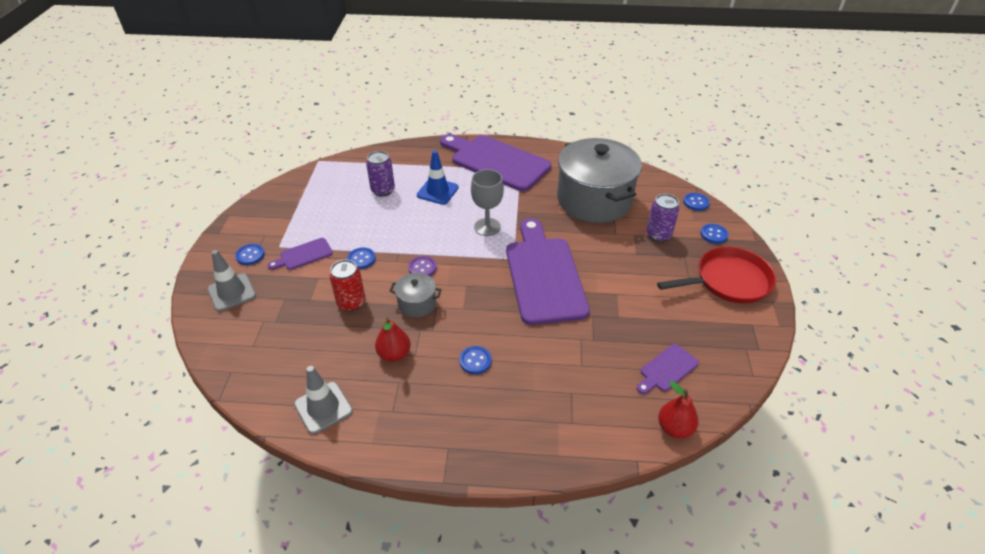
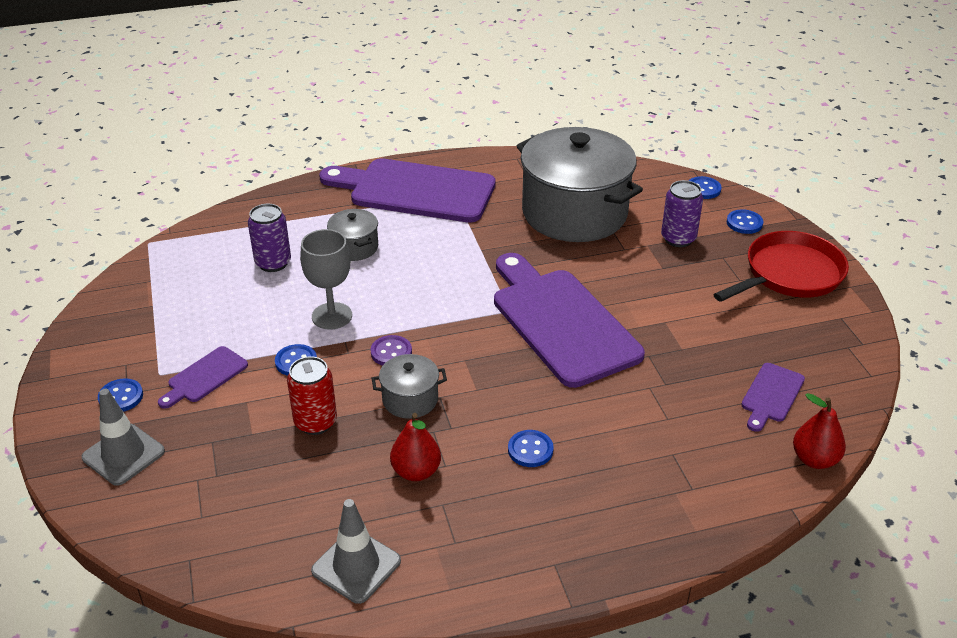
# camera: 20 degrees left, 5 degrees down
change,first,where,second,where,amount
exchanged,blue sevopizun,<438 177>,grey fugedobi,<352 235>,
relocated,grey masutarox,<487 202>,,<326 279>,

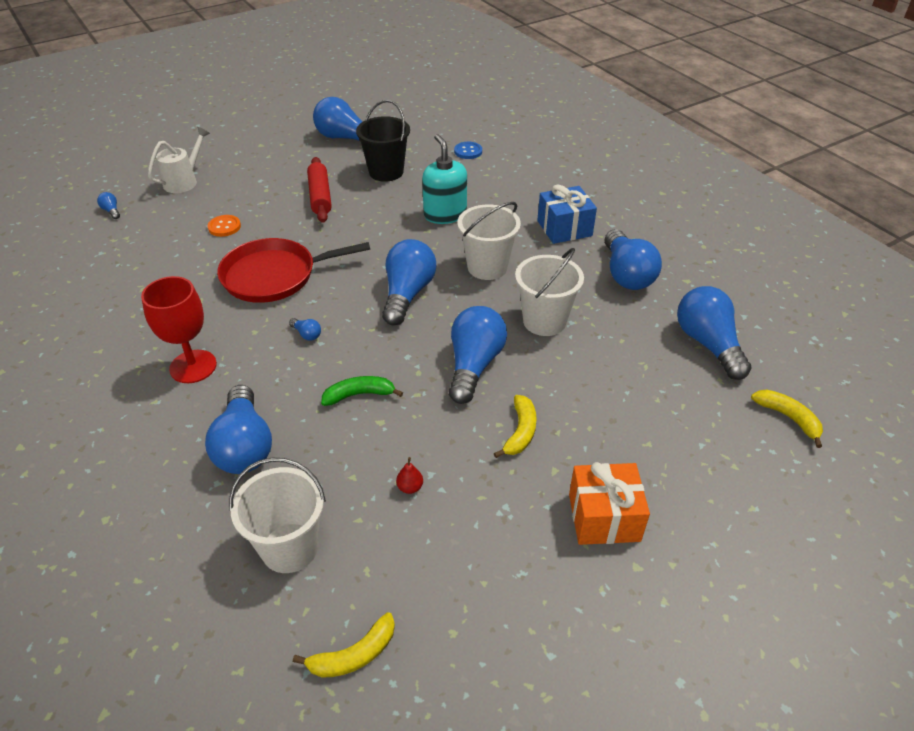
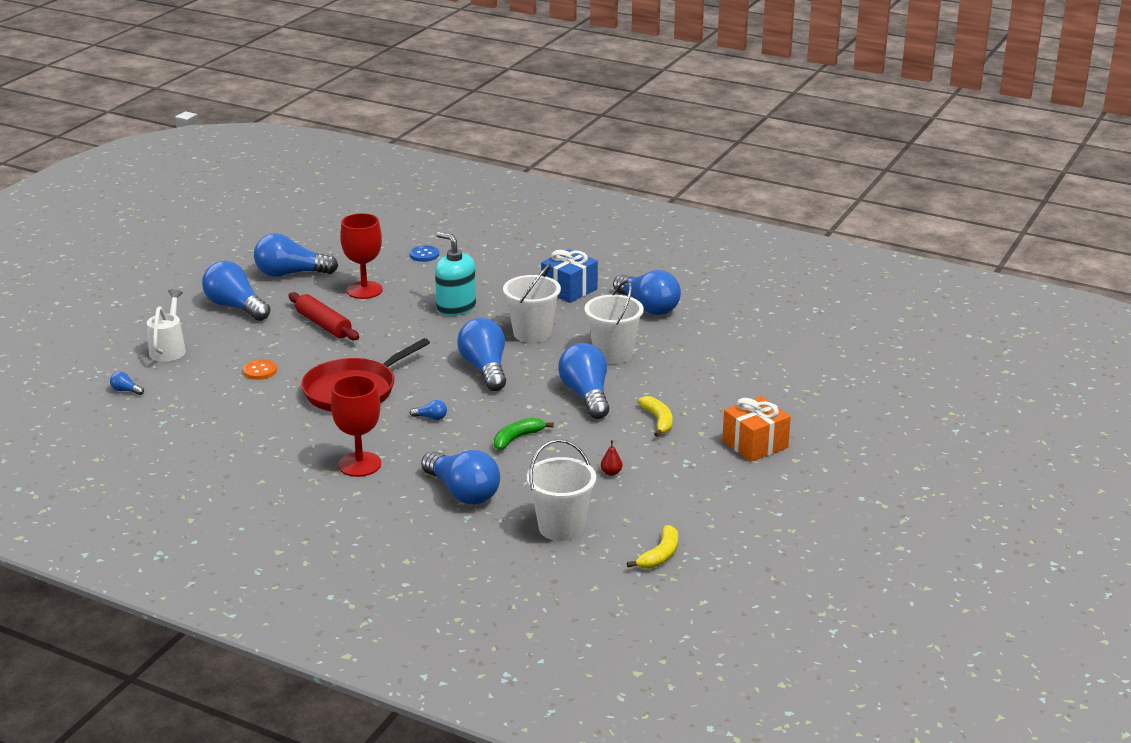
# camera: 30 degrees left, 15 degrees down
change,first,where,second,where,amount
exchanged,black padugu,<383 141>,red masutarox,<361 256>,
relocated,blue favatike,<714 333>,,<236 291>,
missing,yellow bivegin,<787 419>,,,

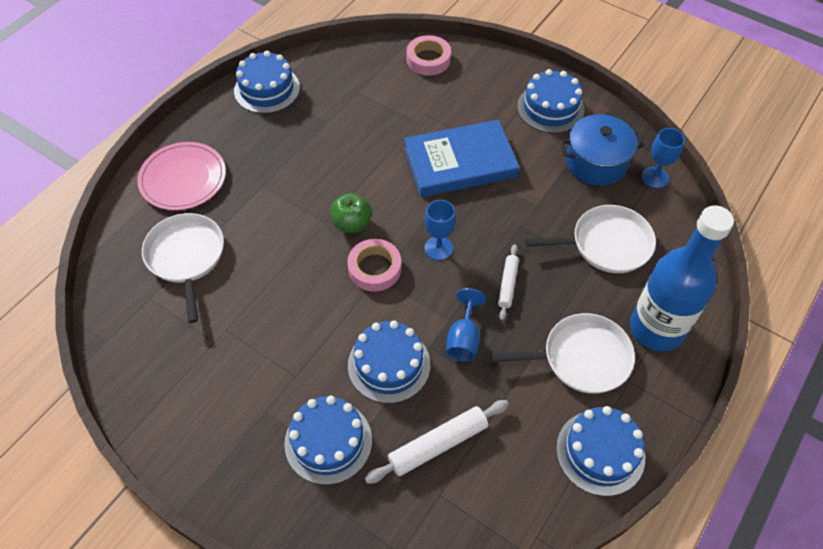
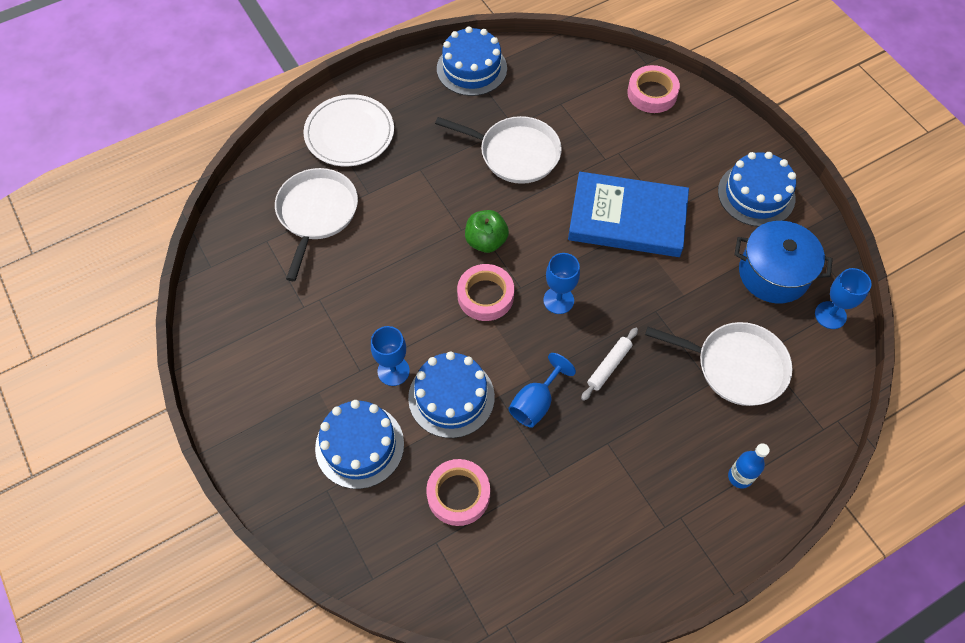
# camera: 25 degrees right, 5 degrees up
change,first,where,second,where,amount
colour,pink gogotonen,<181 176>,white gogotonen,<348 130>,
size,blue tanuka,<682 278>,,<749 466>,x0.40
relocated,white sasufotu,<563 353>,,<498 150>,
exchanged,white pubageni,<436 442>,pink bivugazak,<458 492>,
missing,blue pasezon,<600 451>,,,
appeared,,,blue masutarox,<390 356>,

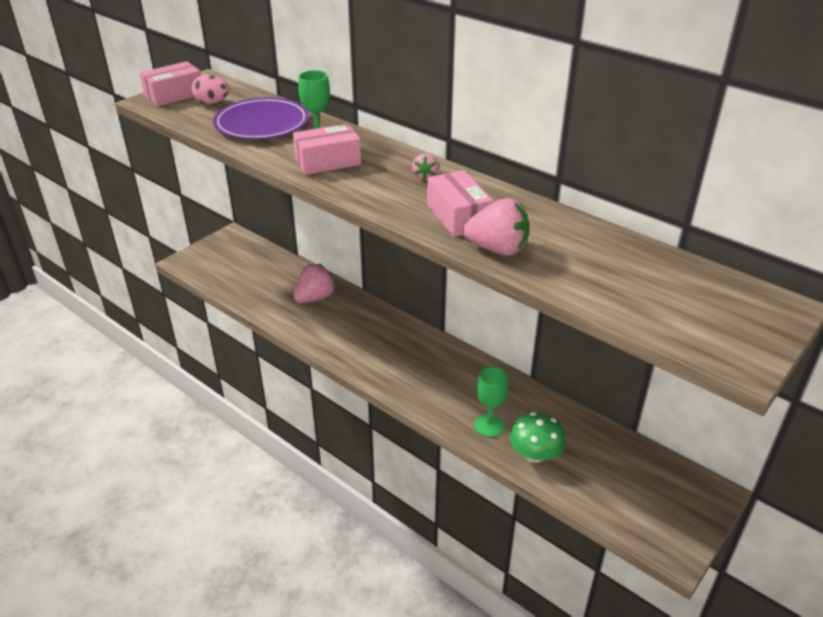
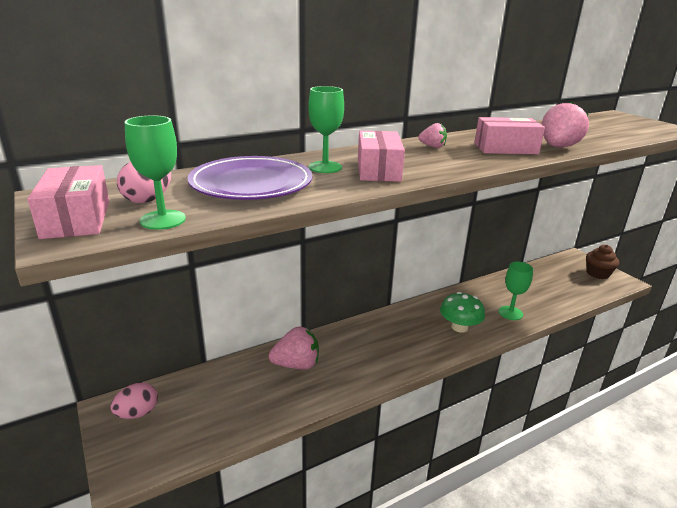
# camera: 70 degrees left, 10 degrees down
change,first,where,second,where,amount
spun,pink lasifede,<315 283>,,<294 348>,105 degrees clockwise
relocated,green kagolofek,<538 437>,,<462 312>,
appeared,,,green masutarox,<155 172>,
appeared,,,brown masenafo,<602 262>,
appeared,,,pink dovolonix,<134 400>,

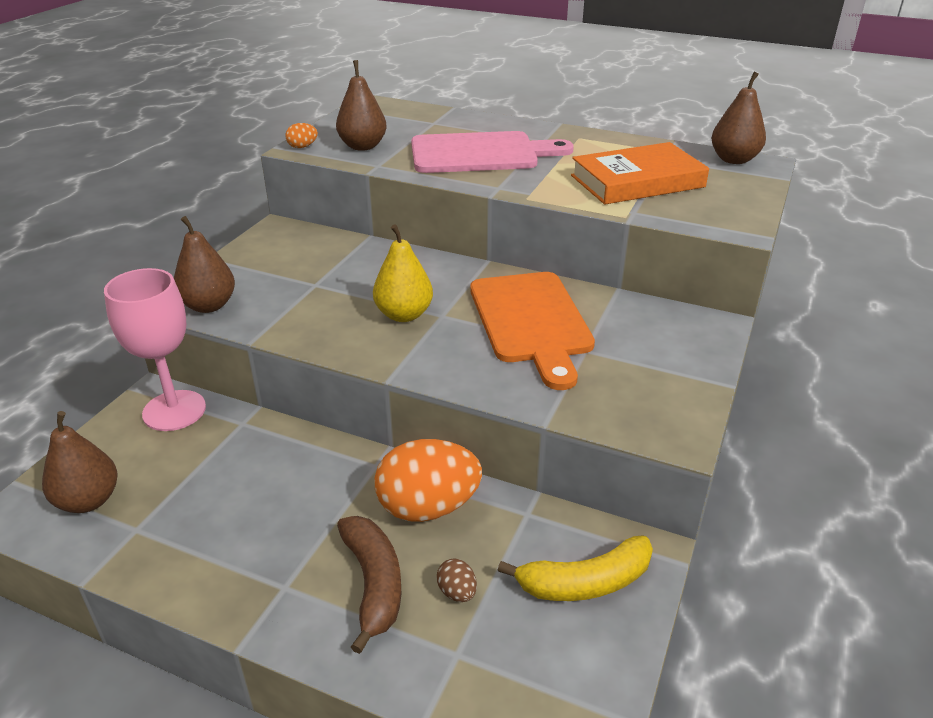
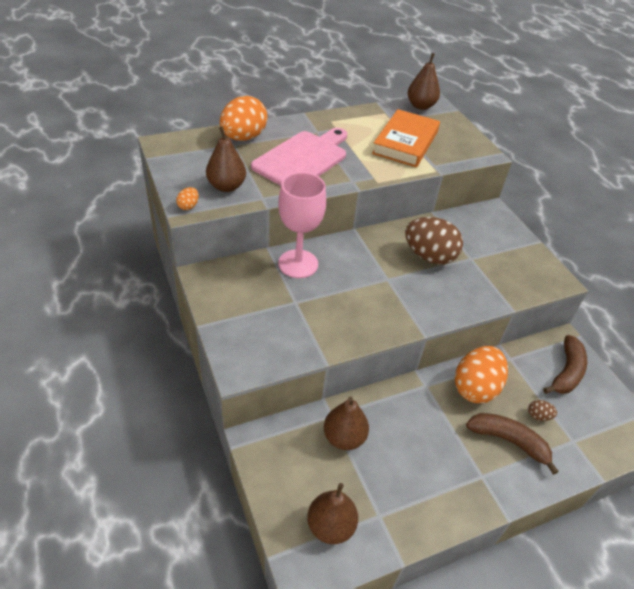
# camera: 50 degrees left, 10 degrees up
change,first,where,second,where,amount
relocated,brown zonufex,<204 264>,,<346 423>,
missing,yellow zonufex,<403 273>,,,
relocated,pink masutarox,<155 349>,,<302 225>,
exchanged,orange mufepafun,<532 331>,brown dovolonix,<434 240>,
colour,yellow bivegin,<575 568>,brown bivegin,<565 364>,
appeared,,,orange dovolonix,<244 118>,

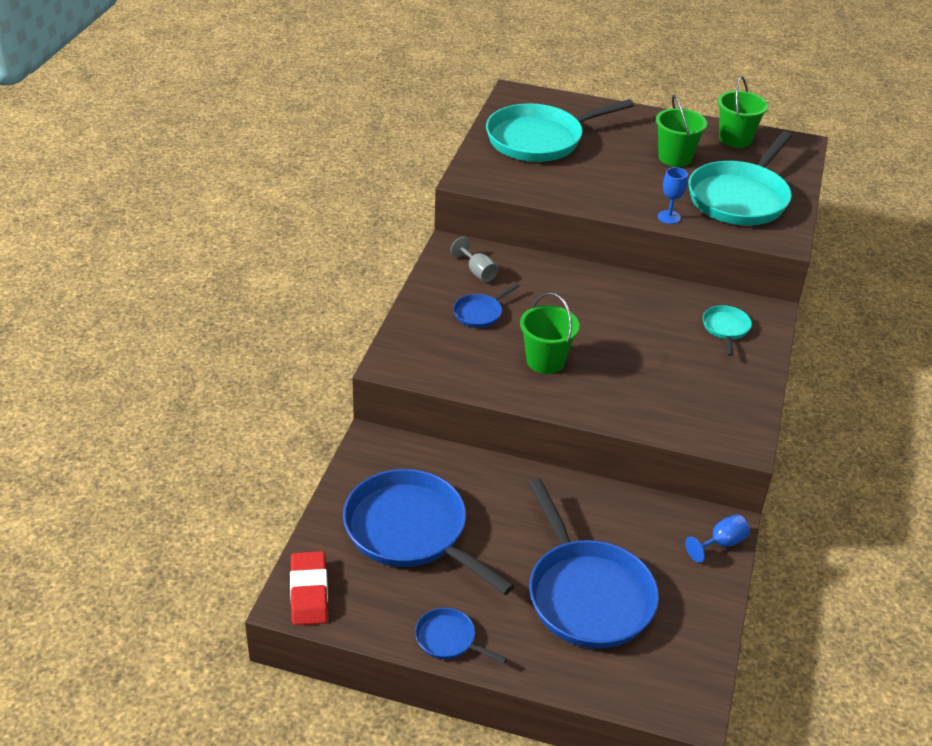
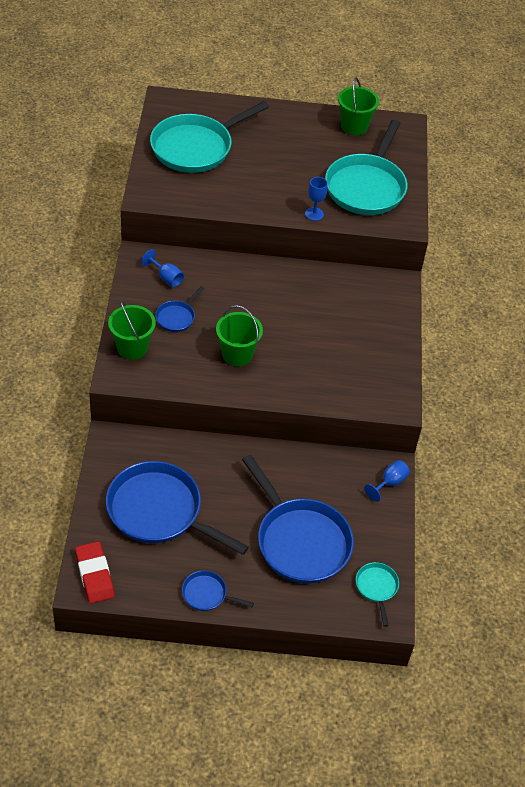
# camera: 15 degrees left, 10 degrees up
change,first,where,second,where,amount
relocated,green padugu,<681 131>,,<132 330>,
colour,grey masutarox,<474 259>,blue masutarox,<162 268>,
relocated,turquoise sasufotu,<727 330>,,<377 594>,

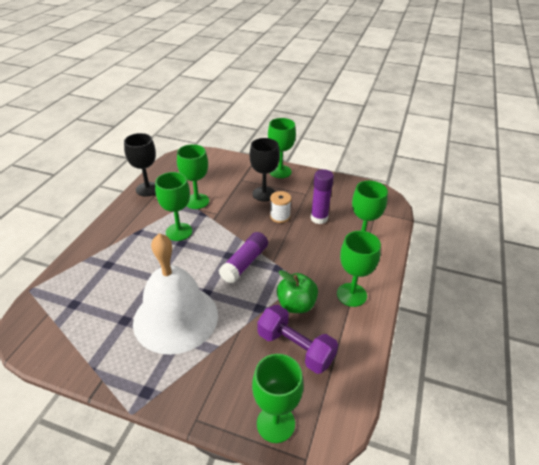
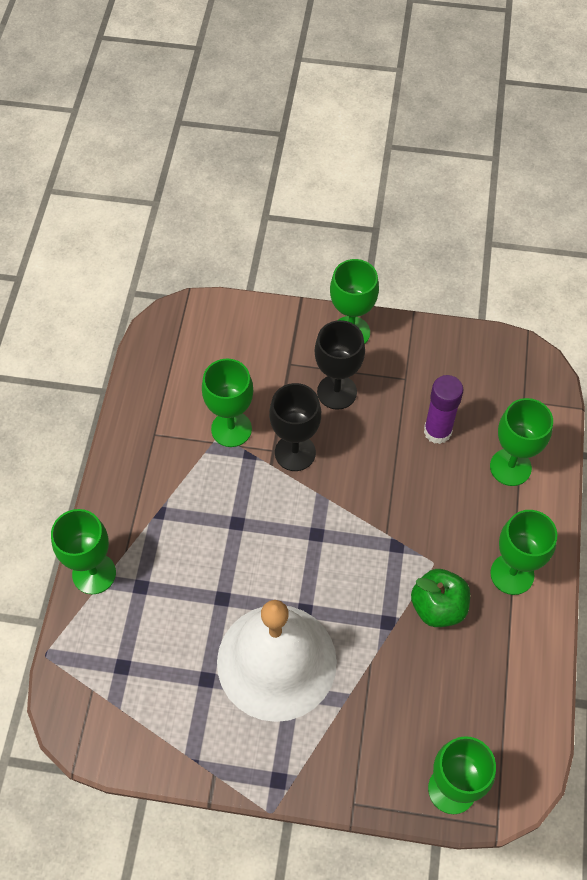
# camera: 10 degrees left, 20 degrees up
change,first,where,second,where,amount
relocated,black masutarox,<140 165>,,<295 427>,
relocated,green masutarox,<173 206>,,<83 551>,
missing,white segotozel,<280 207>,,,
missing,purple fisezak,<243 257>,,,
missing,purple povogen,<297 339>,,,

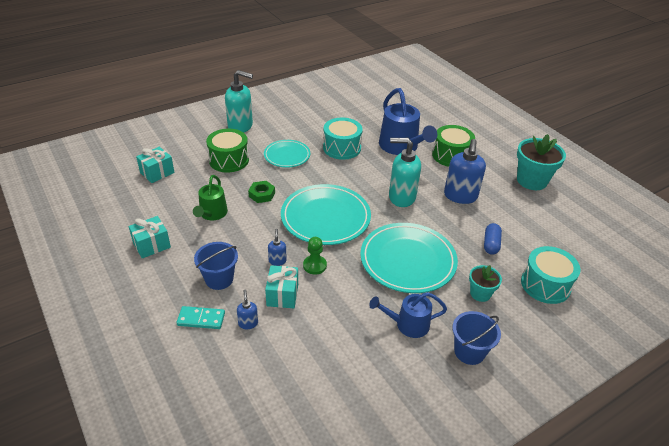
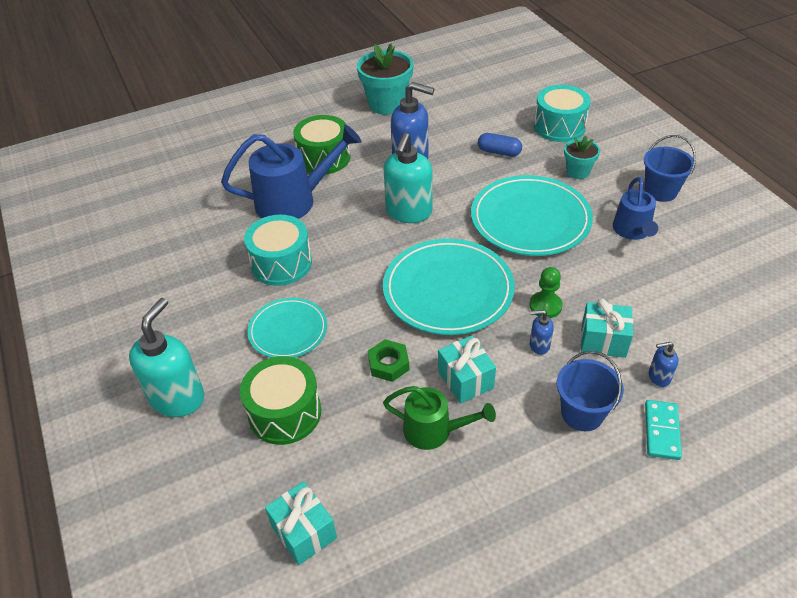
# camera: 80 degrees left, 5 degrees up
change,first,where,second,where,amount
relocated,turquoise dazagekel,<150 237>,,<467 369>,

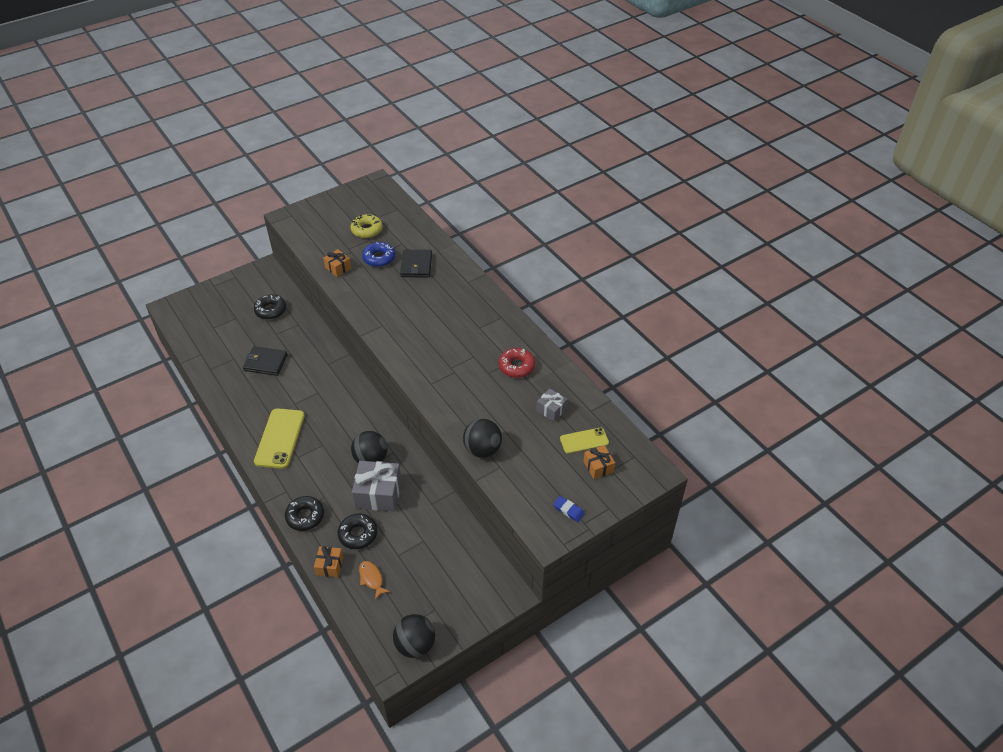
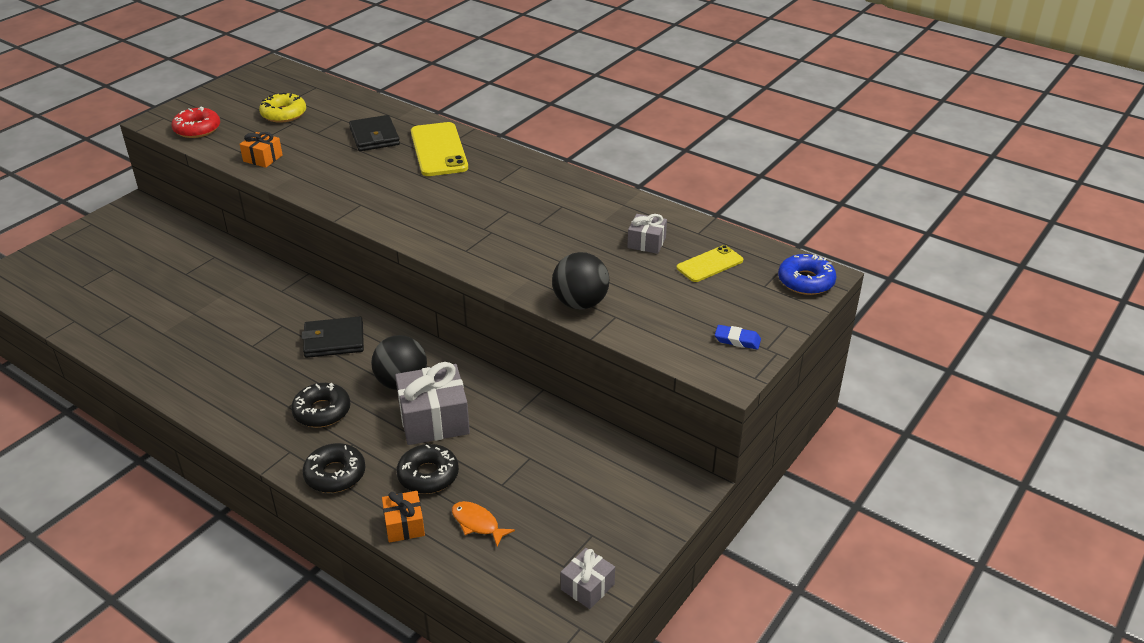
# camera: 20 degrees left, 10 degrees down
change,first,where,second,where,amount
relocated,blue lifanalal,<378 254>,,<807 274>,
relocated,black lifanalal,<270 307>,,<321 405>,
relocated,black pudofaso,<265 361>,,<333 337>,
relocated,red lifanalal,<517 363>,,<195 122>,
relocated,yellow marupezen,<279 438>,,<439 149>,
missing,orange dazagekel,<599 462>,,,
exchanged,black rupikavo,<414 636>,grey dazagekel,<588 578>,

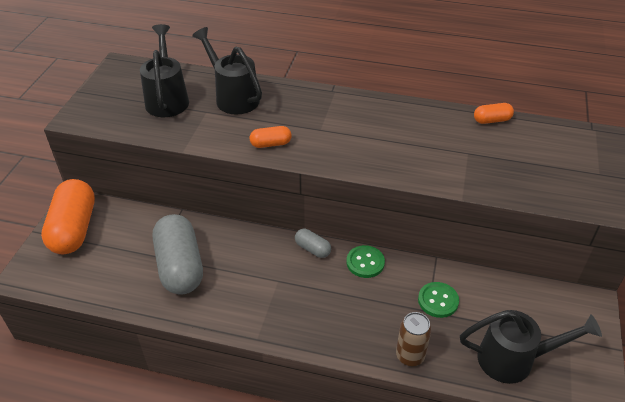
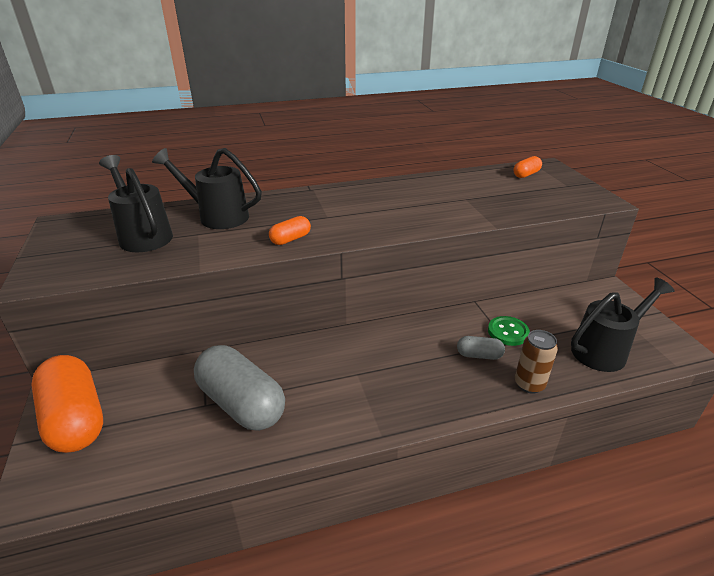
# camera: 30 degrees left, 10 degrees down
change,first,where,second,where,amount
relocated,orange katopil,<494 113>,,<527 167>,
relocated,grey katopil,<313 243>,,<481 348>,
missing,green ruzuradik,<366 261>,,,

